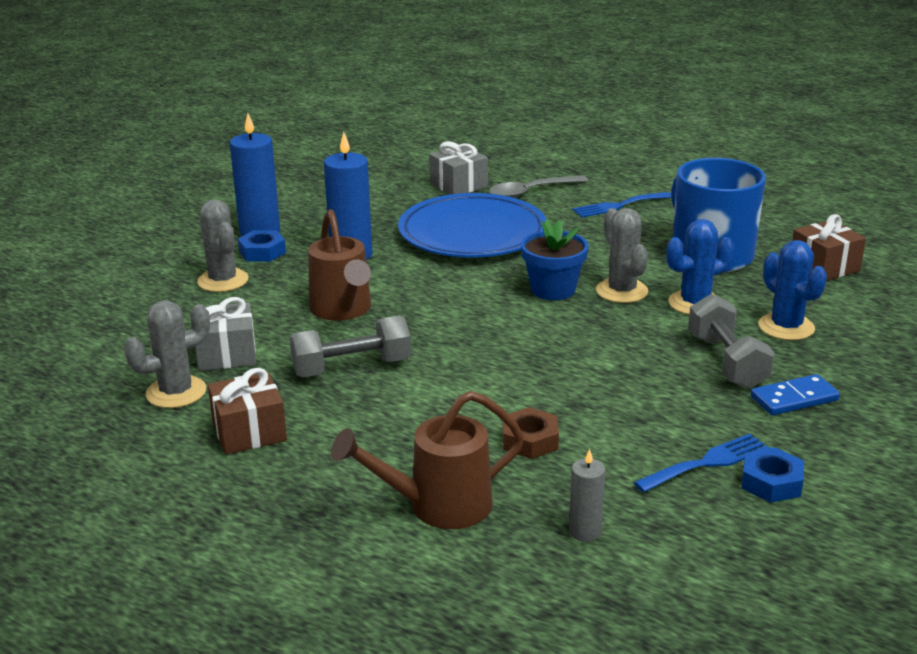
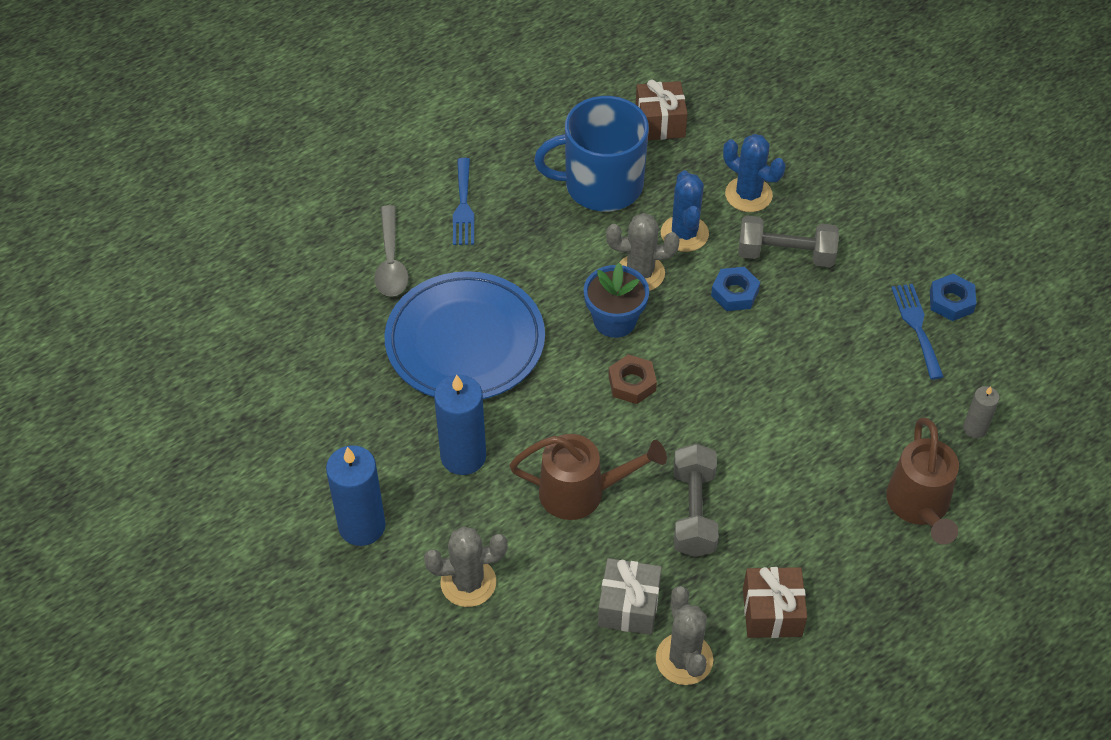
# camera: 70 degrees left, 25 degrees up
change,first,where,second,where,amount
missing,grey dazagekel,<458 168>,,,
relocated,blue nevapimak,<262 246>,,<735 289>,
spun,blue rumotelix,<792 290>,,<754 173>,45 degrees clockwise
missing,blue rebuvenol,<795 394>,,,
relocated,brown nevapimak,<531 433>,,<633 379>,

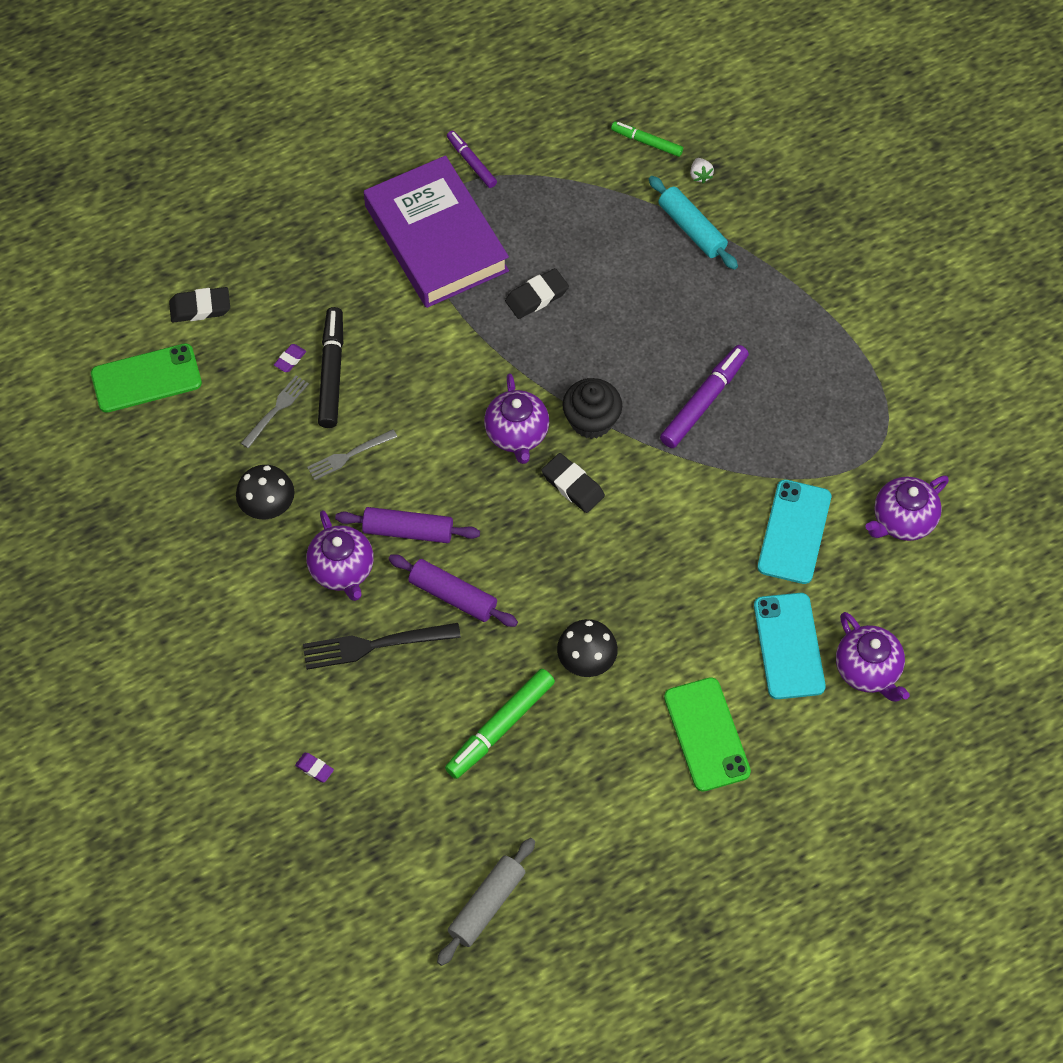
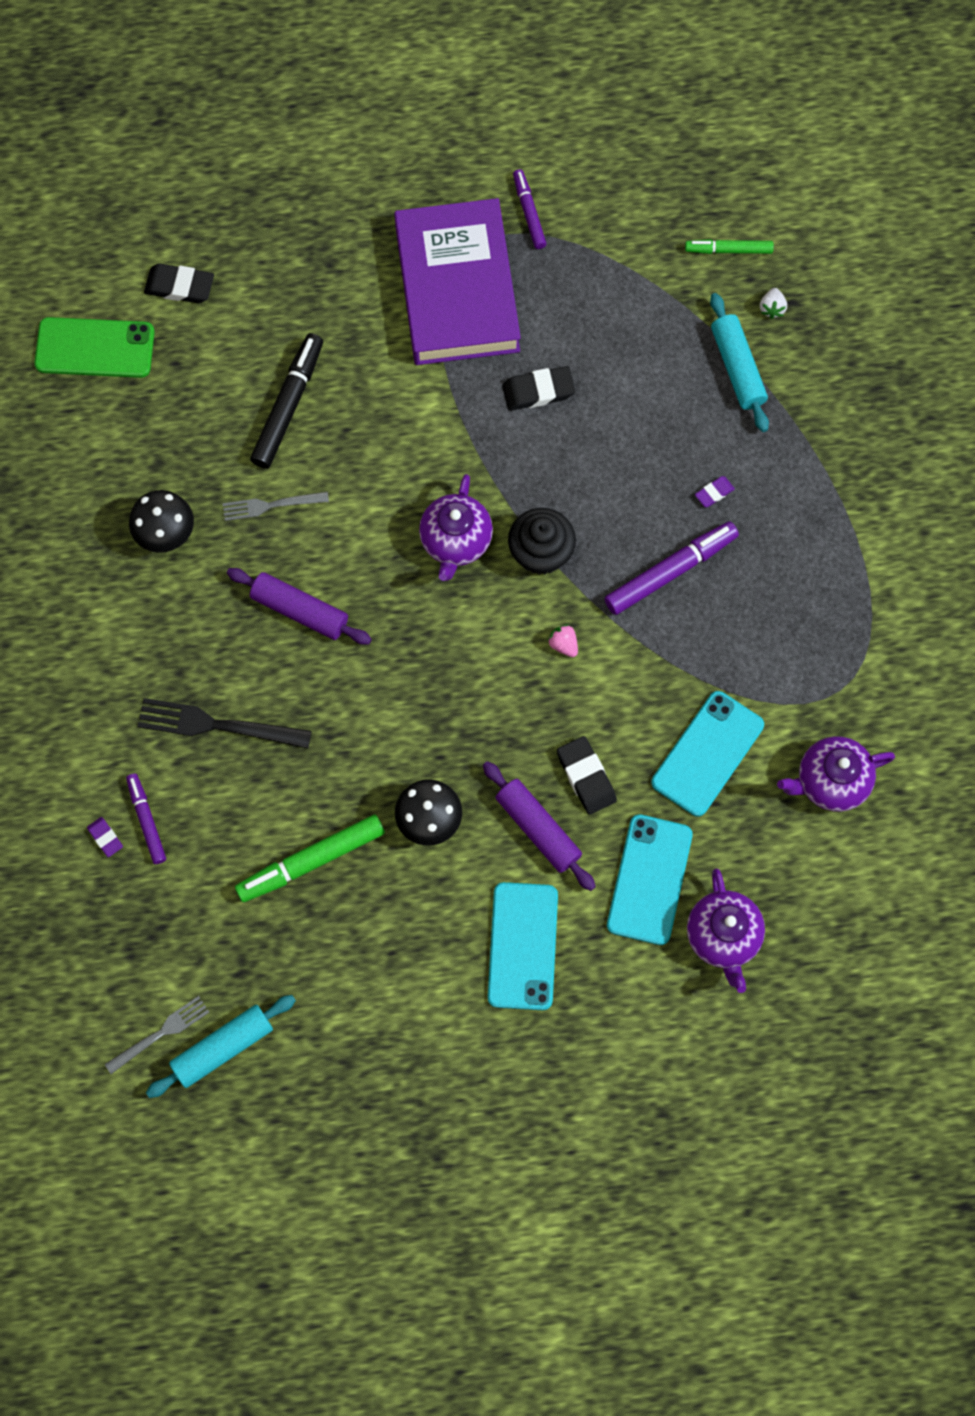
# camera: 20 degrees right, 10 degrees up
change,first,where,second,where,amount
spun,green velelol,<647 139>,,<729 246>,45 degrees counterclockwise
relocated,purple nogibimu,<290 358>,,<715 491>,
relocated,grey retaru,<275 411>,,<157 1035>,
relocated,black nogibimu,<573 483>,,<587 775>,
missing,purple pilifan,<340 555>,,,
relocated,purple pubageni,<453 590>,,<539 826>,
colour,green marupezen,<707 734>,turquoise marupezen,<523 946>,
colour,grey pubageni,<486 902>,turquoise pubageni,<221 1046>,
appeared,,,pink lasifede,<562 640>,
appeared,,,purple velelol,<146 818>,

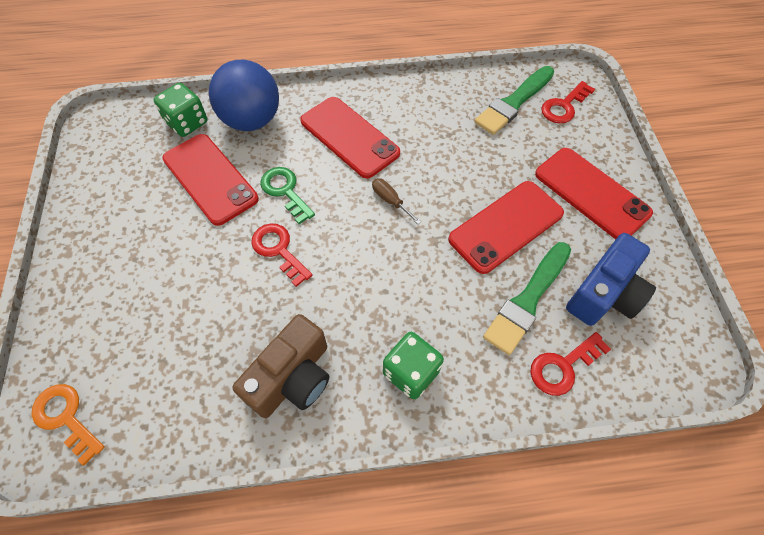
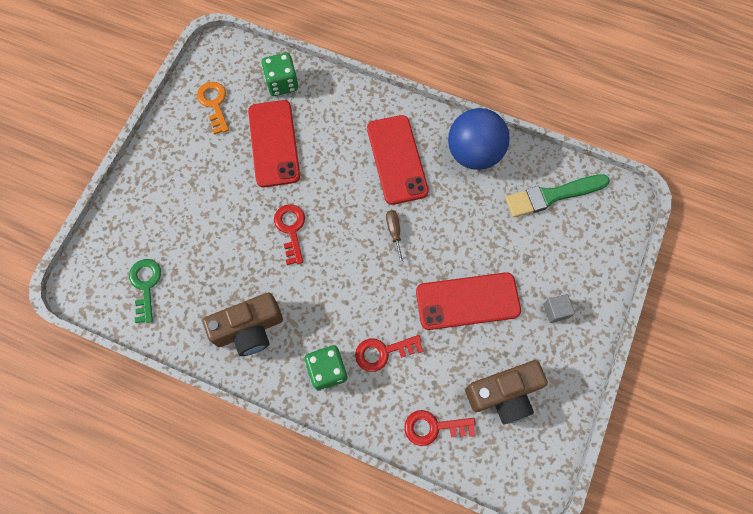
# camera: 30 degrees right, 10 degrees up
change,first,where,second,where,amount
relocated,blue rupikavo,<244 95>,,<479 139>,
relocated,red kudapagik,<568 102>,,<389 353>,
exchanged,red marupezen,<594 193>,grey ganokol,<559 308>,
relocated,green kudapagik,<287 195>,,<145 291>,
colour,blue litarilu,<611 279>,brown litarilu,<506 392>,
missing,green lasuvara,<527 298>,,,
relocated,orange kudapagik,<68 424>,,<213 108>,

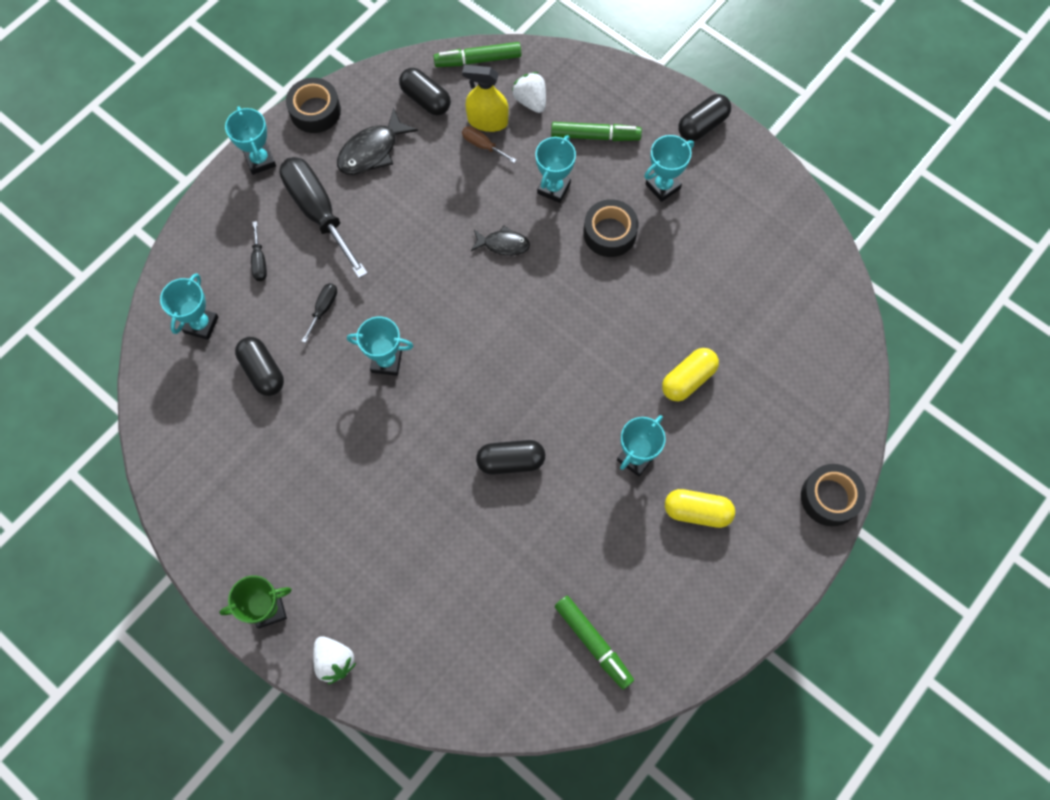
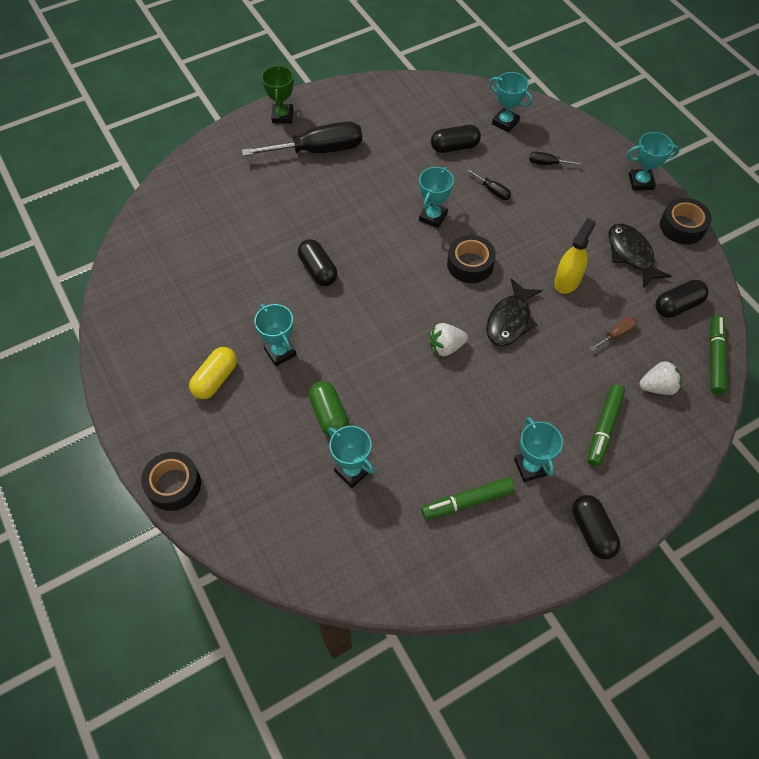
# camera: 110 degrees right, 10 degrees down
change,first,where,second,where,amount
relocated,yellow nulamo,<485 98>,,<575 256>,
relocated,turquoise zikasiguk,<555 169>,,<351 457>,
relocated,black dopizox,<323 217>,,<302 138>,
relocated,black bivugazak,<611 228>,,<471 259>,
size,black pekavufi,<500 240>,,<514 312>,x1.56
colour,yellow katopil,<690 374>,green katopil,<329 409>,
spun,black katopil,<510 457>,,<318 262>,45 degrees counterclockwise
relocated,green velelol,<594 643>,,<468 498>,
relocated,white lasifede,<334 660>,,<448 339>,

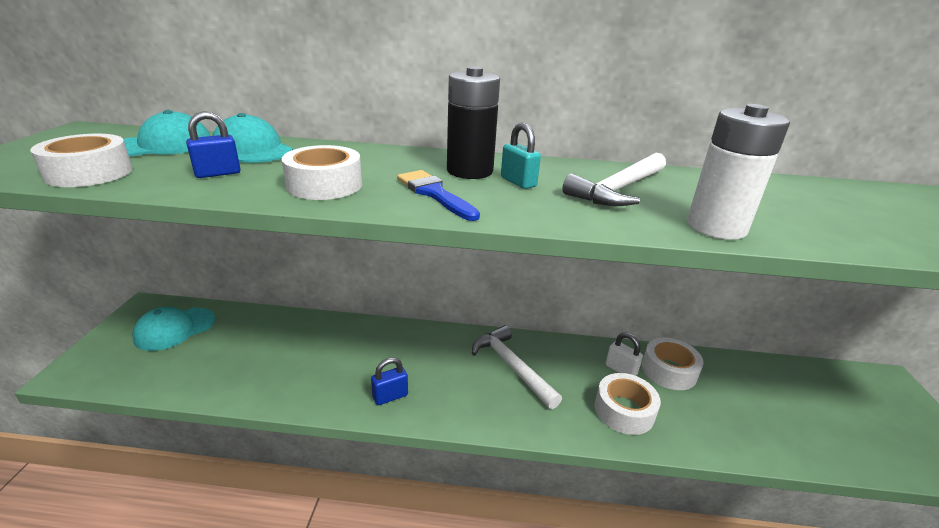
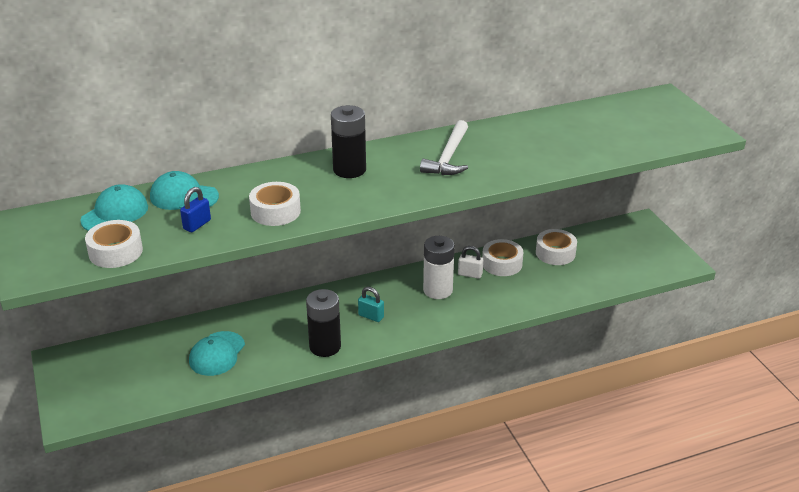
# camera: 25 degrees left, 5 degrees up
change,first,where,second,where,amount
relocated,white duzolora,<738 172>,,<439 267>,
relocated,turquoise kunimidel,<521 156>,,<371 304>,
missing,blue lasuvara,<438 195>,,,
relocated,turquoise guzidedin,<173 329>,,<217 353>,
missing,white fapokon,<517 367>,,,
exchanged,blue kunimidel,<389 381>,black duzolora,<323 323>,
relocated,white bivugazak,<628 404>,,<556 247>,

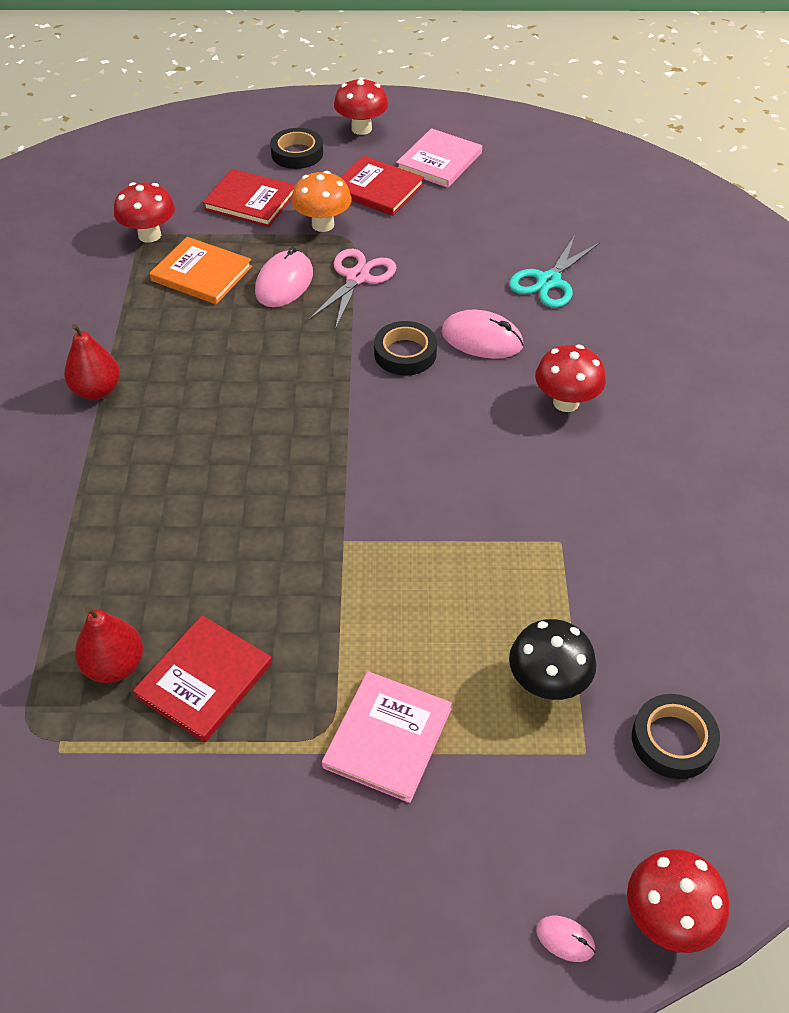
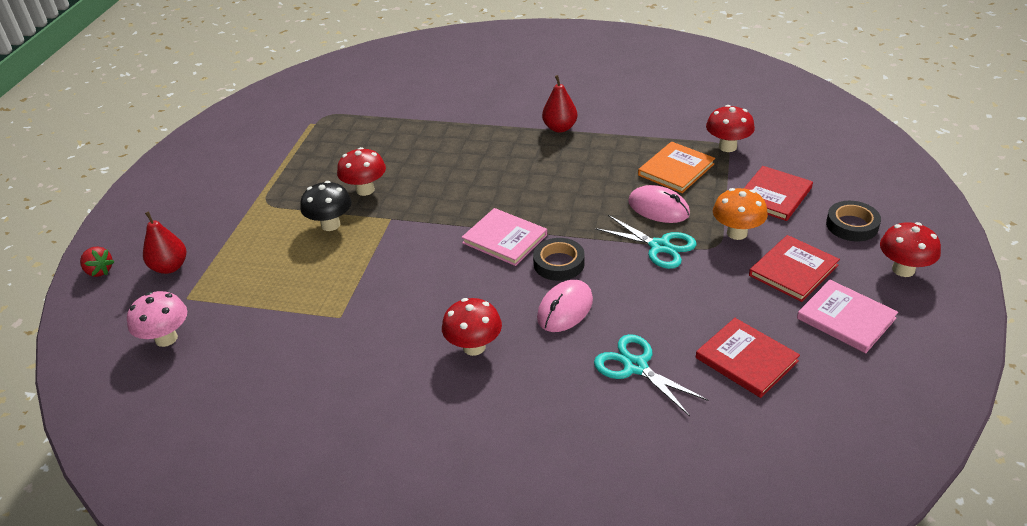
# camera: 105 degrees right, 10 degrees down
change,first,where,second,where,amount
colour,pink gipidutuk,<352 289>,turquoise gipidutuk,<645 242>,
relocated,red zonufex,<109 644>,,<164 242>,
relocated,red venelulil,<202 679>,,<748 358>,
relocated,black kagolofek,<552 659>,,<326 206>,
relocated,pink venelulil,<387 737>,,<504 237>,
exchanged,black bivugazak,<676 736>,pink kagolofek,<157 319>,
relocated,red kagolofek,<678 901>,,<361 171>,
exchanged,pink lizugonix,<565 939>,red lasifede,<97 261>,

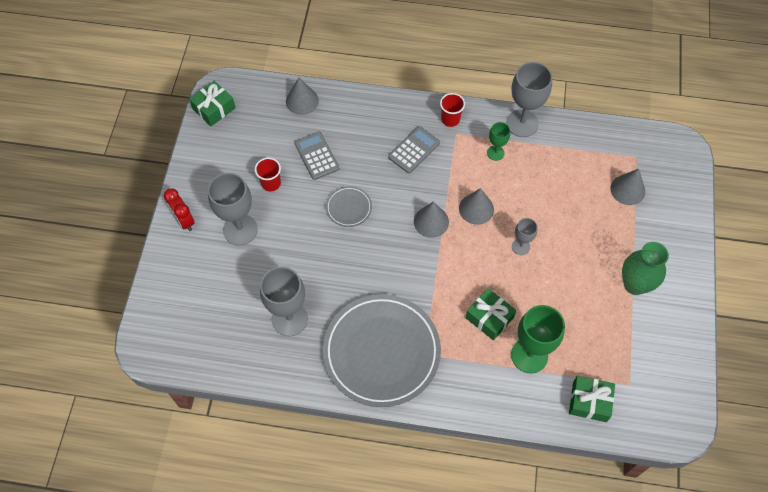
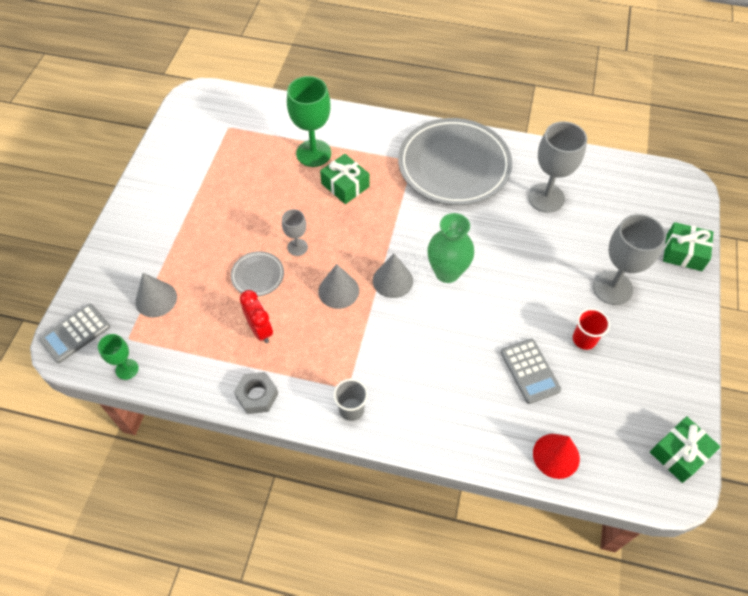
# camera: 175 degrees left, 5 degrees down
change,first,where,second,where,amount
exchanged,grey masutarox,<529 99>,grey nevapimak,<256 393>,
colour,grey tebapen,<302 96>,red tebapen,<556 456>,
colour,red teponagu,<452 110>,grey teponagu,<350 400>,
relocated,green masutarox,<498 141>,,<118 357>,
relocated,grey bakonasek,<414 149>,,<74 333>,
relocated,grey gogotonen,<349 206>,,<257 273>,
relocated,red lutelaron,<179 209>,,<256 316>,
relocated,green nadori,<645 268>,,<450 248>,
relocated,green dazagekel,<592 399>,,<688 246>,

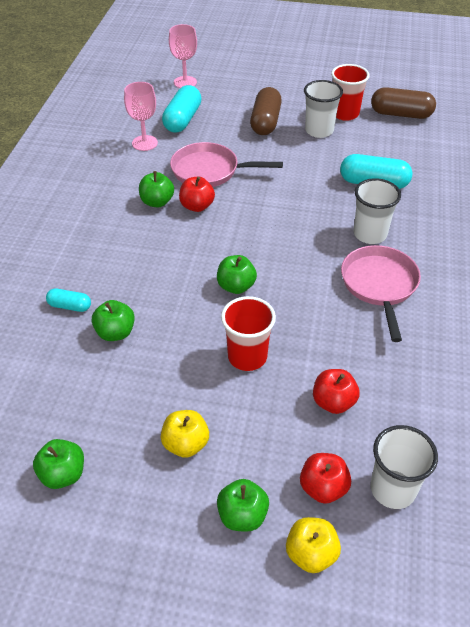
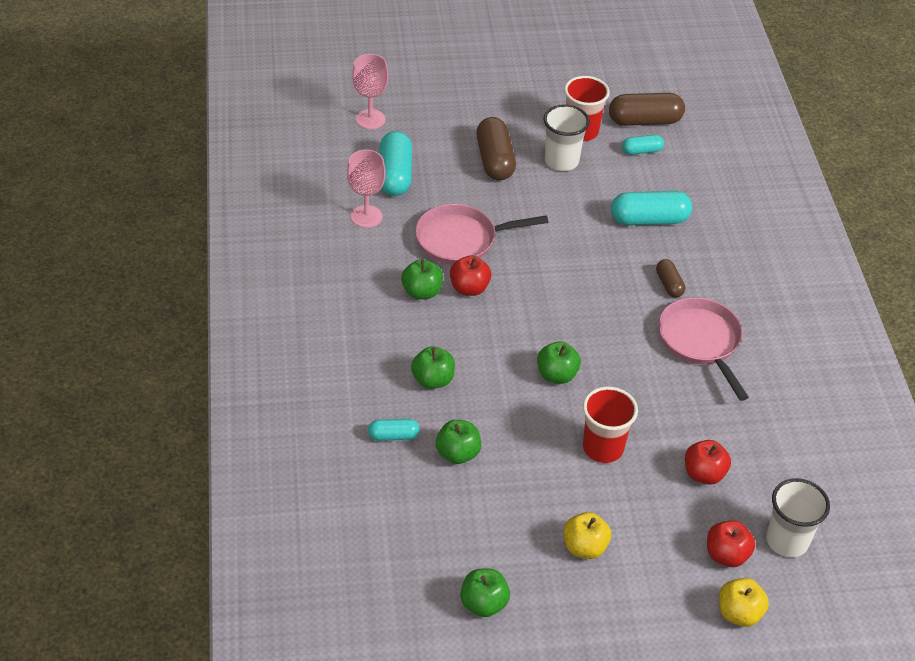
# camera: 20 degrees left, 0 degrees up
change,first,where,second,where,amount
exchanged,white teponagu,<377 211>,brown katopil,<670 278>,
relocated,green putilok,<243 505>,,<433 367>,
appeared,,,turquoise katopil,<643 145>,

